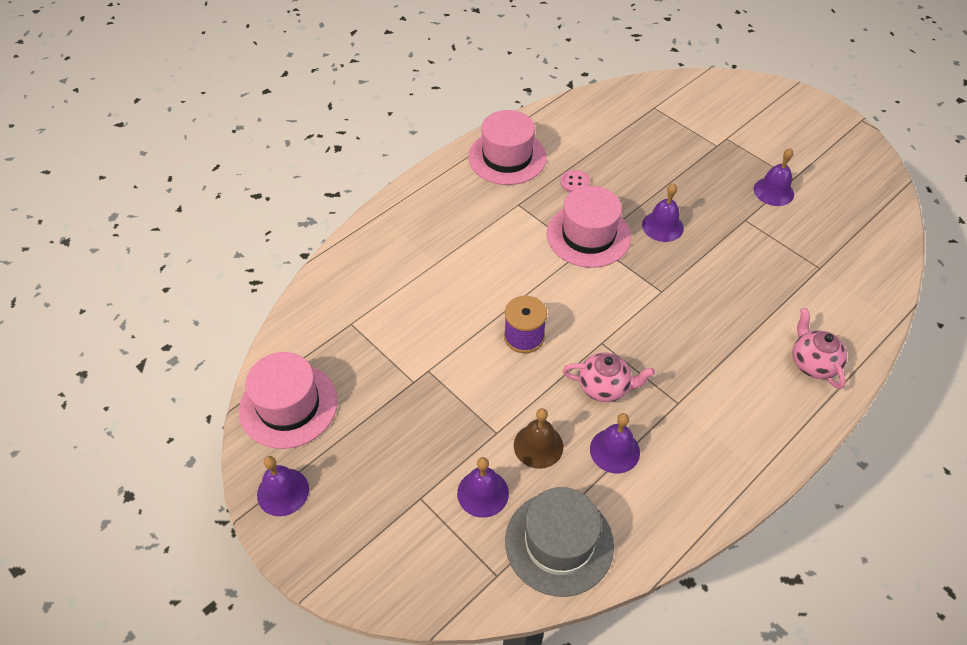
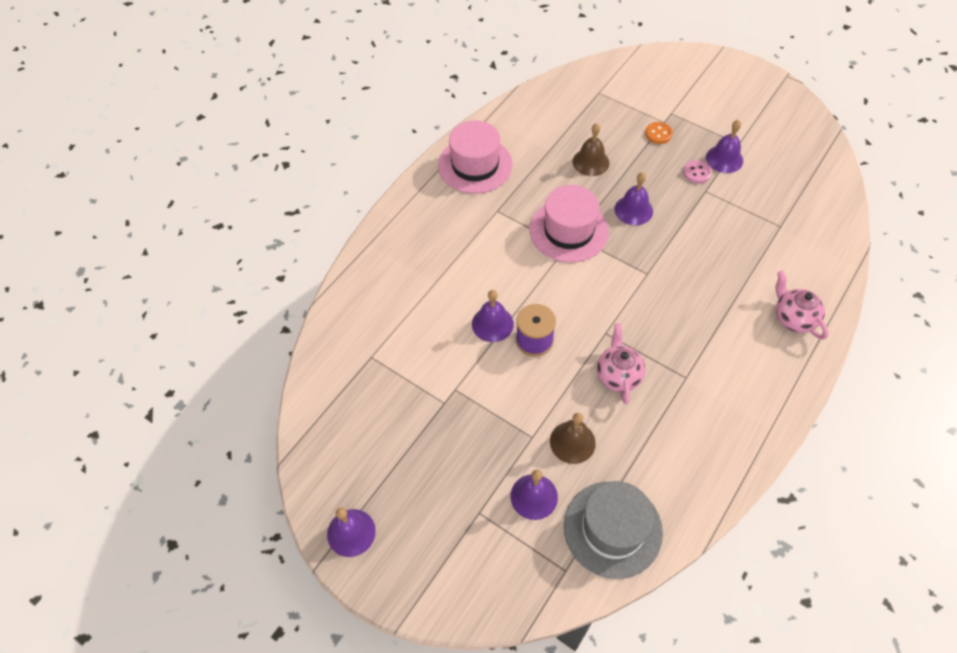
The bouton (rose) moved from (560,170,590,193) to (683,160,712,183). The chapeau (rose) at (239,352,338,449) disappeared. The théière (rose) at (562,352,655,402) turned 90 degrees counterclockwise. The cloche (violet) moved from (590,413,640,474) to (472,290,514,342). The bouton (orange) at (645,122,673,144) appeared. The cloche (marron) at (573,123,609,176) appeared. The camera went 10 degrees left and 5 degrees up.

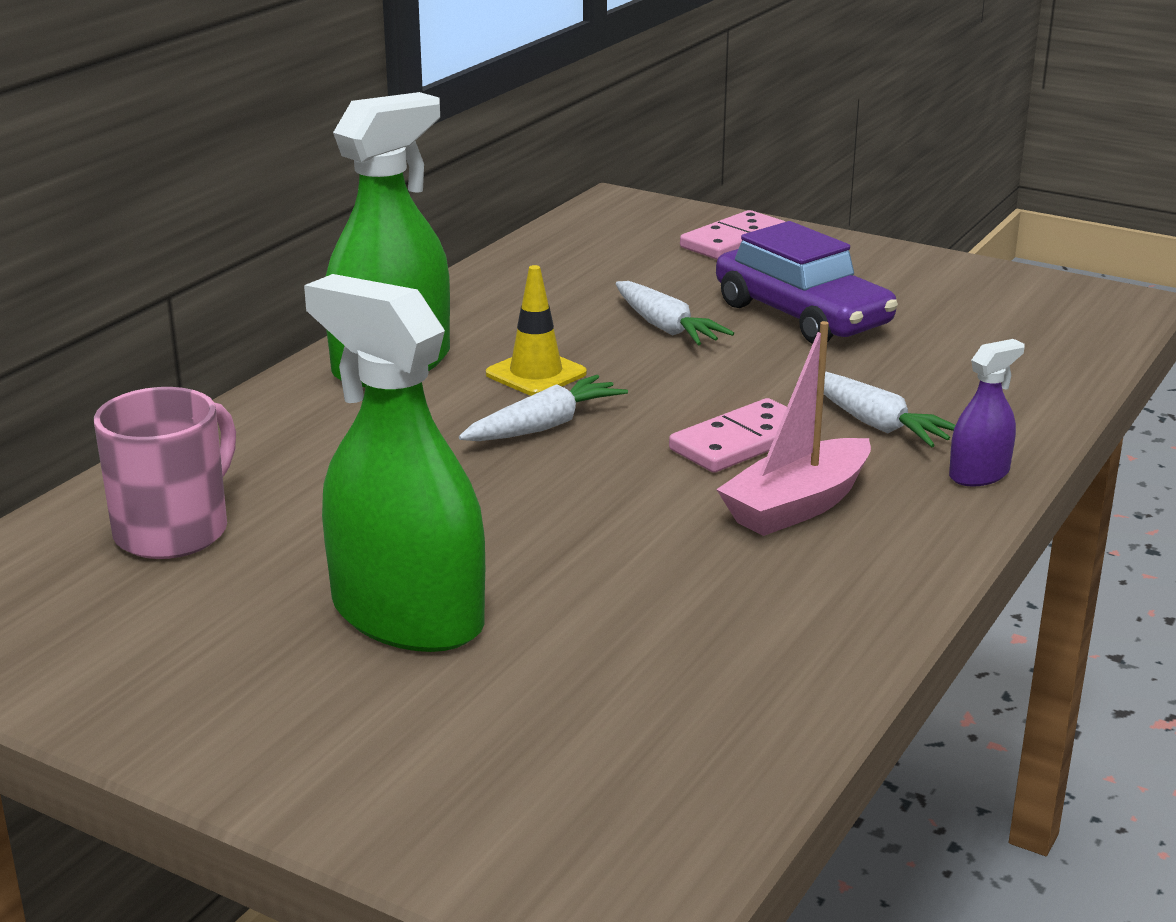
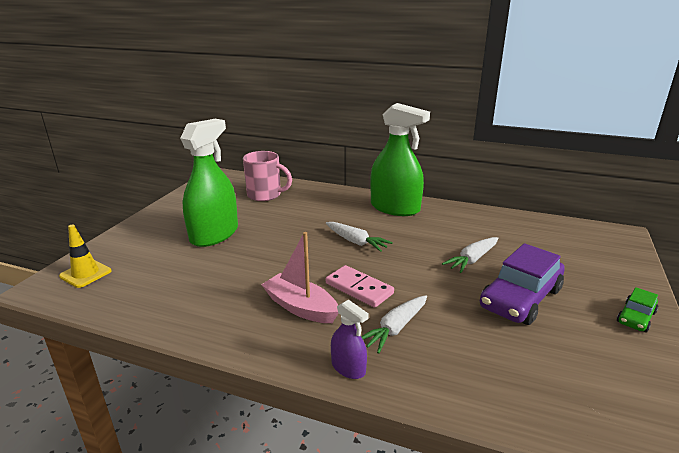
The domino (rose) at (680,210,786,260) disappeared. The cône de chantier (jaune) moved from (486,265,587,396) to (59,224,111,288). The voiture (vert) at (617,287,658,332) appeared. The camera went 80 degrees right and 0 degrees up.

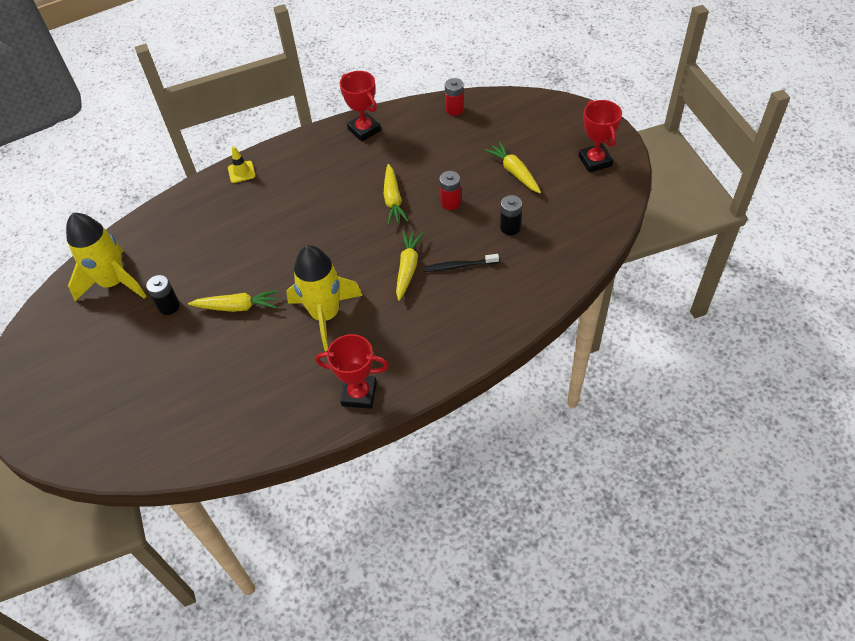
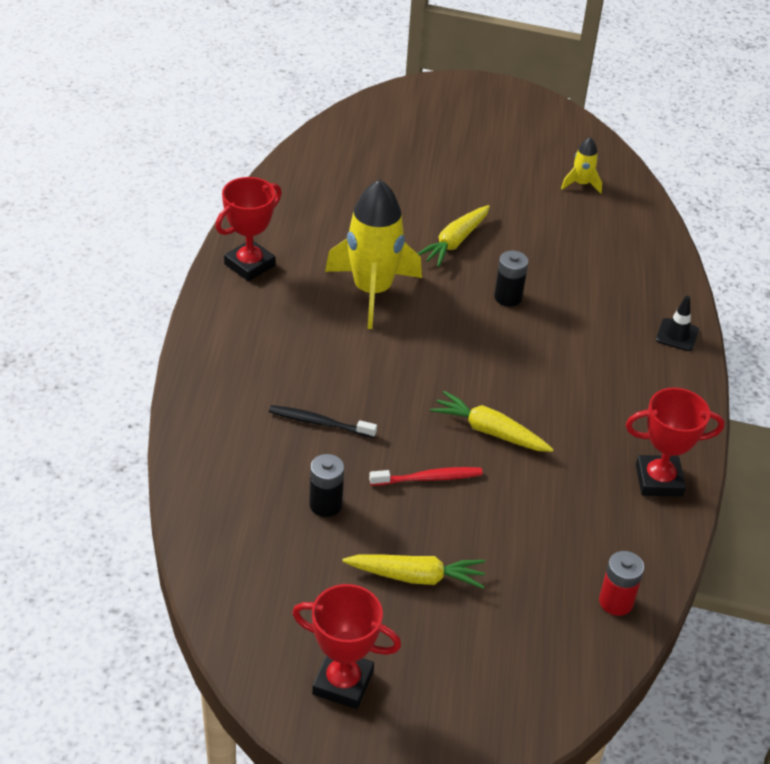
The cône de chantier (jaune) at (228,146,256,183) became the cône de chantier (noir) at (656,296,699,351). The pile (rouge) at (439,171,461,210) was replaced by the brosse à dents (rouge) at (369,467,483,486). The fusée (jaune) at (66,213,146,302) changed to 0.45 times the size. The carotte (jaune) at (396,231,424,301) disappeared. The brosse à dents (noir) at (424,254,499,272) turned 105 degrees counterclockwise. The pile (noir) moved from (146,275,180,315) to (494,251,528,307). The camera went 120 degrees right and 10 degrees down.

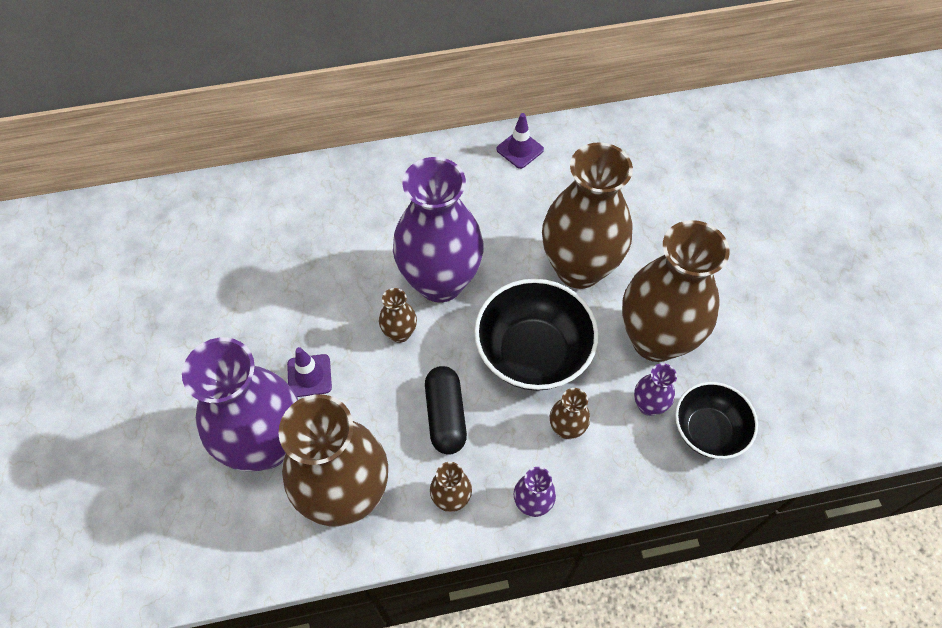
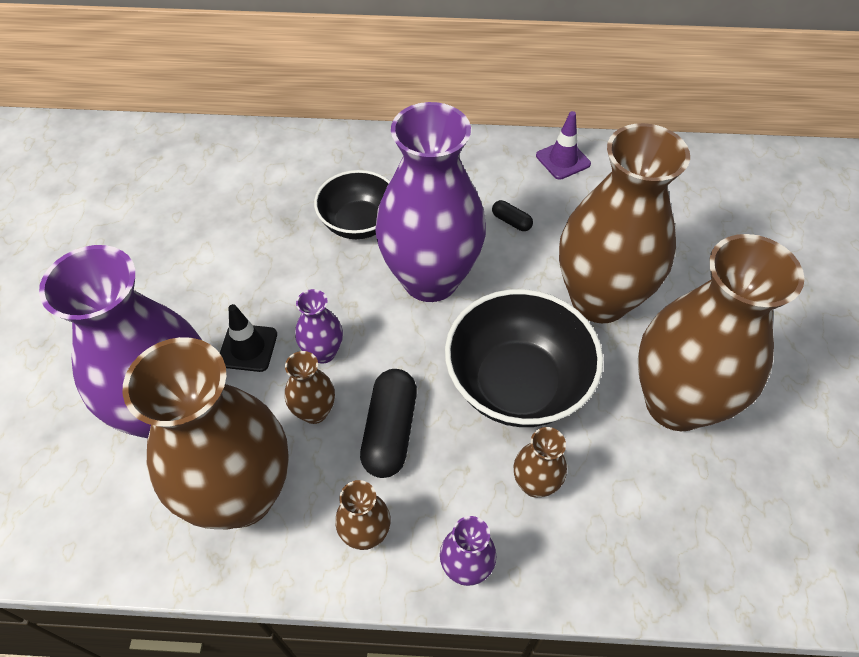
The vase (marron) moved from (379,288,417,343) to (285,351,335,424). The cône de chantier (violet) at (287,347,332,397) became the cône de chantier (noir) at (220,304,277,372). The vase (violet) moved from (634,363,677,416) to (295,289,343,363). The bol (noir) moved from (675,382,758,459) to (314,170,390,239). The gélule (noir) at (492,200,533,231) appeared. The camera went 15 degrees right and 5 degrees down.

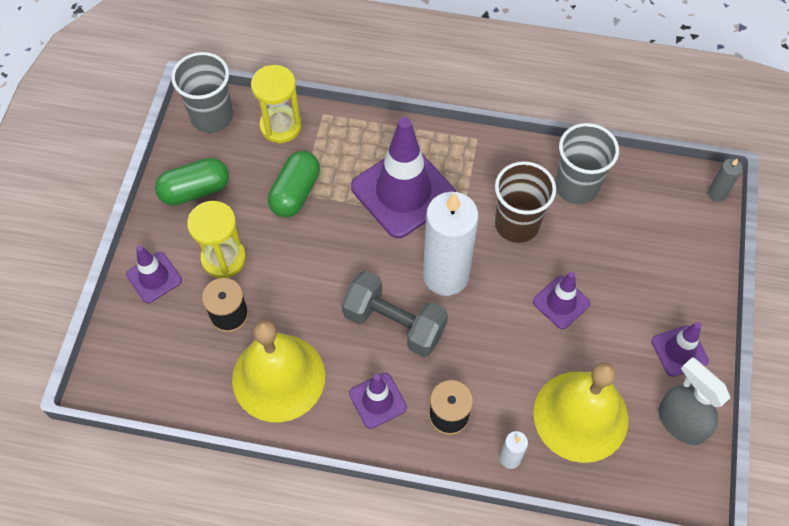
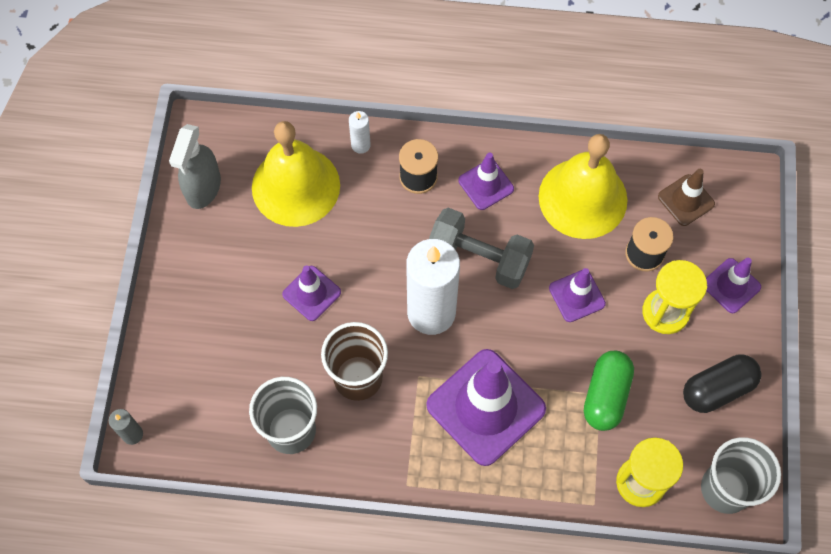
The gélule (vert) at (155,158,229,206) became the gélule (noir) at (683,354,761,413). The cône de chantier (violet) moved from (651,322,709,377) to (549,268,606,322). The vaporisateur (gris) at (658,357,730,445) turned 60 degrees clockwise. The cône de chantier (marron) at (658,169,715,226) appeared. The camera went 175 degrees right and 5 degrees up.

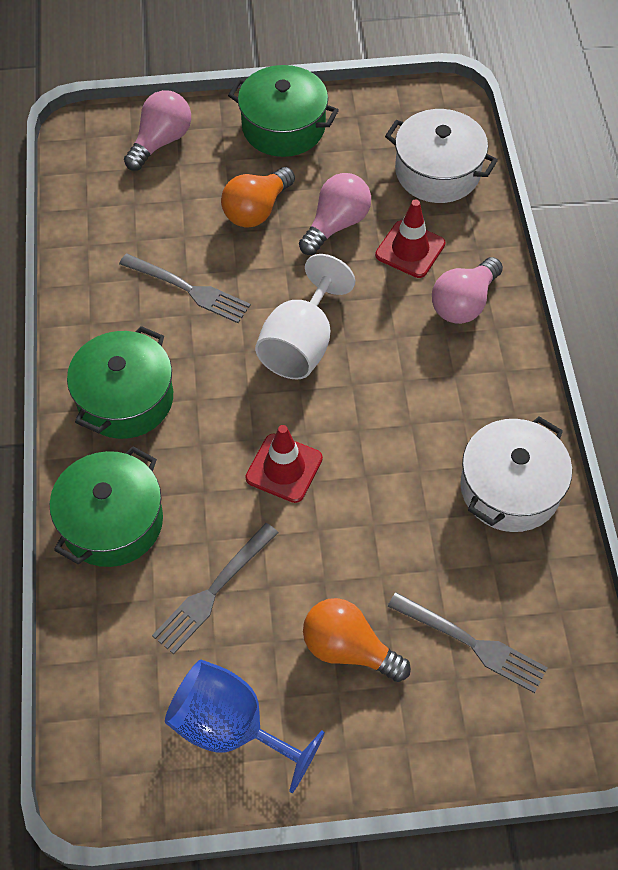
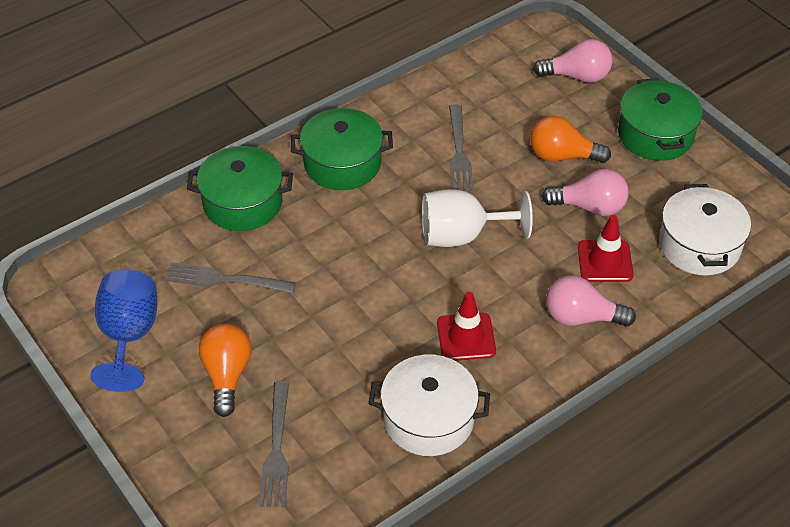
The cône de chantier (rouge) moved from (245,425,323,503) to (437,292,496,361). The camera went 60 degrees right and 10 degrees down.

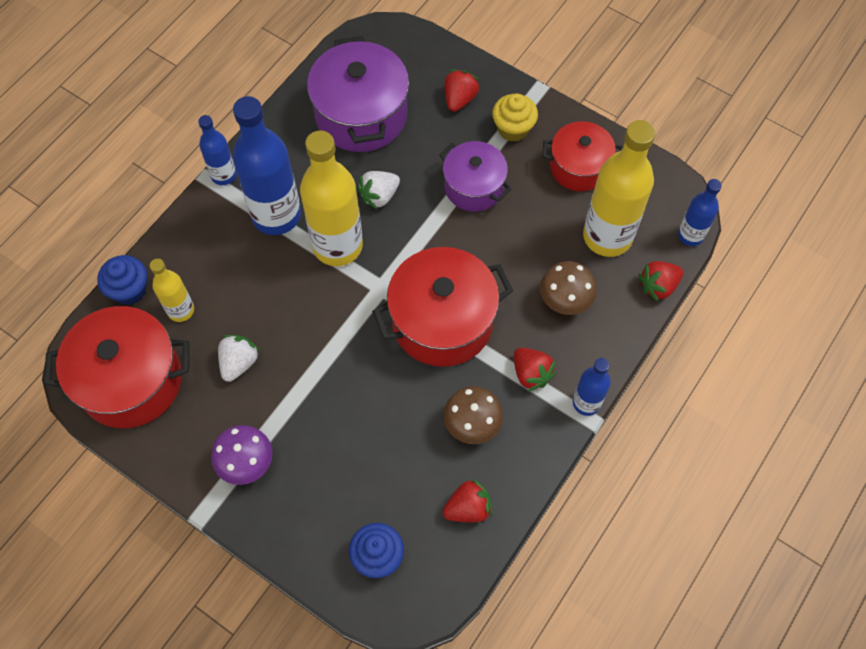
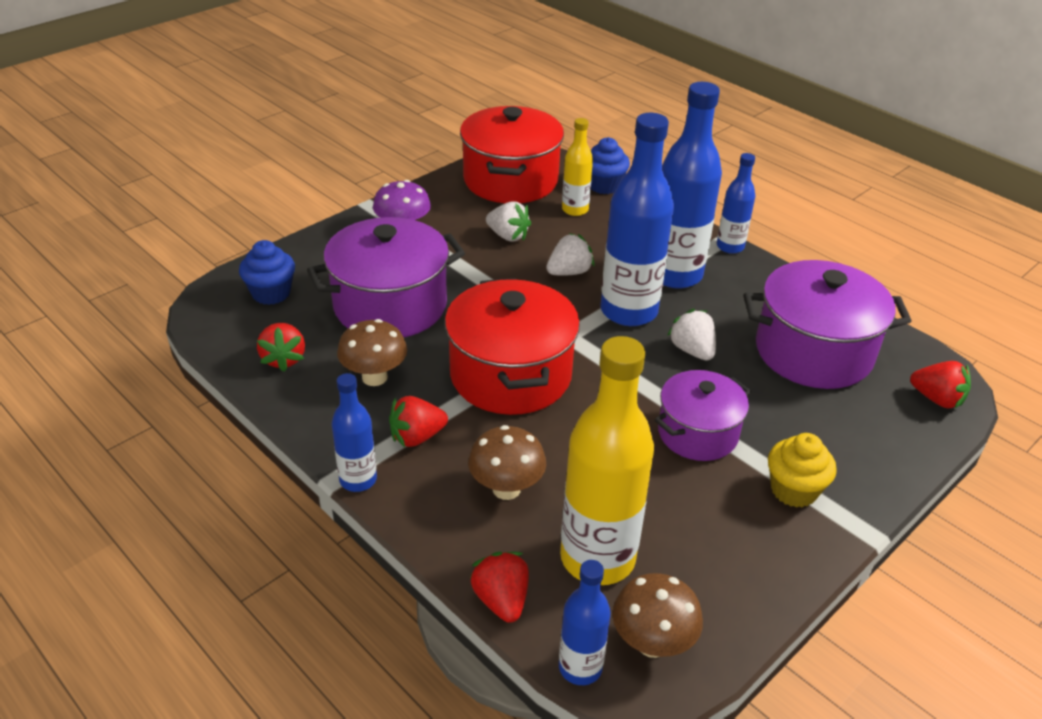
The fraise (rouge) moved from (445,70,480,112) to (910,361,971,409). The marmite (rouge) at (543,121,623,191) disappeared. The bouteille (jaune) at (300,131,363,266) became the bouteille (bleu) at (600,113,674,326). The marmite (violet) at (307,217,465,337) appeared. The fraise (blanc) at (546,233,594,276) appeared. The champignon (marron) at (612,573,703,658) appeared. The camera went 100 degrees right and 25 degrees down.

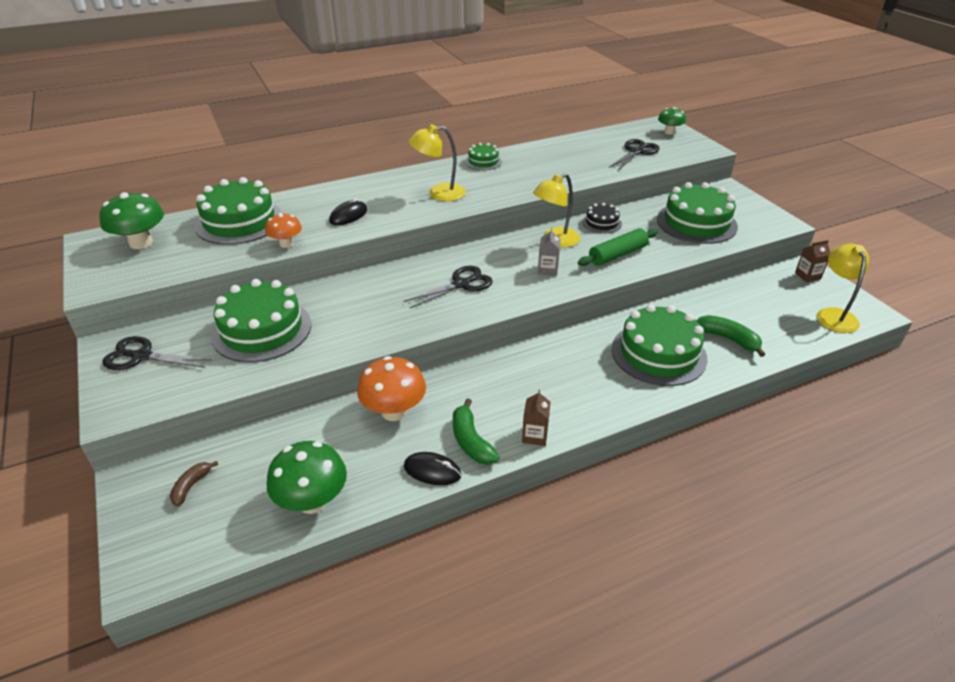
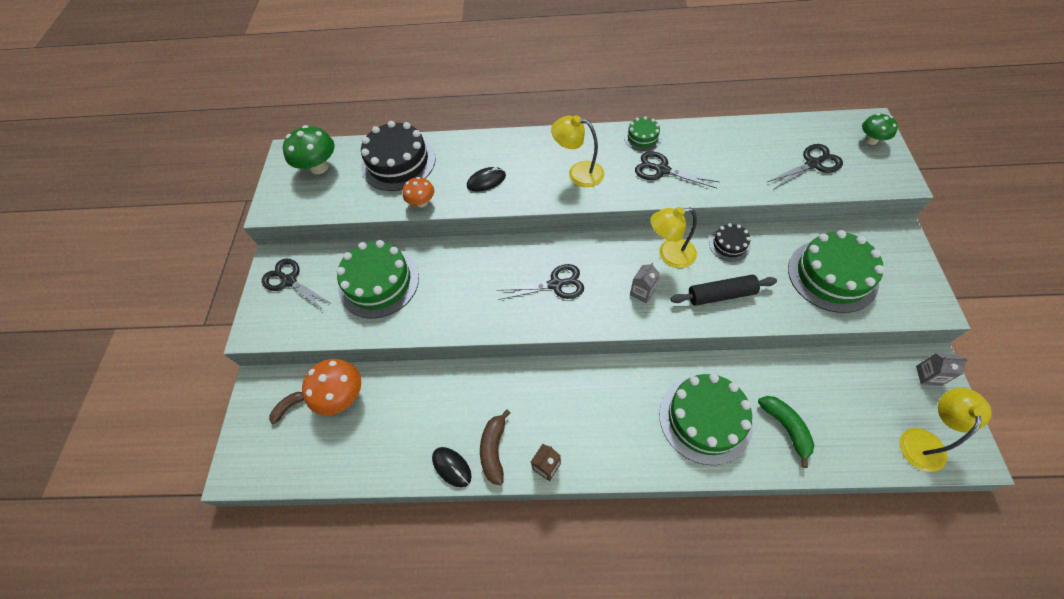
The gâteau (vert) at (195,177,282,245) became the gâteau (noir) at (361,121,436,191). The rouleau à pâtisserie (vert) at (578,228,658,266) became the rouleau à pâtisserie (noir) at (671,275,777,306). The brique de lait (marron) at (795,240,830,282) became the brique de lait (gris) at (916,353,969,386). The champignon (orange) moved from (357,356,426,421) to (302,359,361,415). The banane (vert) at (453,398,500,465) became the banane (marron) at (480,409,510,485). The champignon (vert) at (267,441,347,514) disappeared. The ciseaux (noir) at (635,151,719,188) appeared. The camera went 30 degrees right and 20 degrees up.

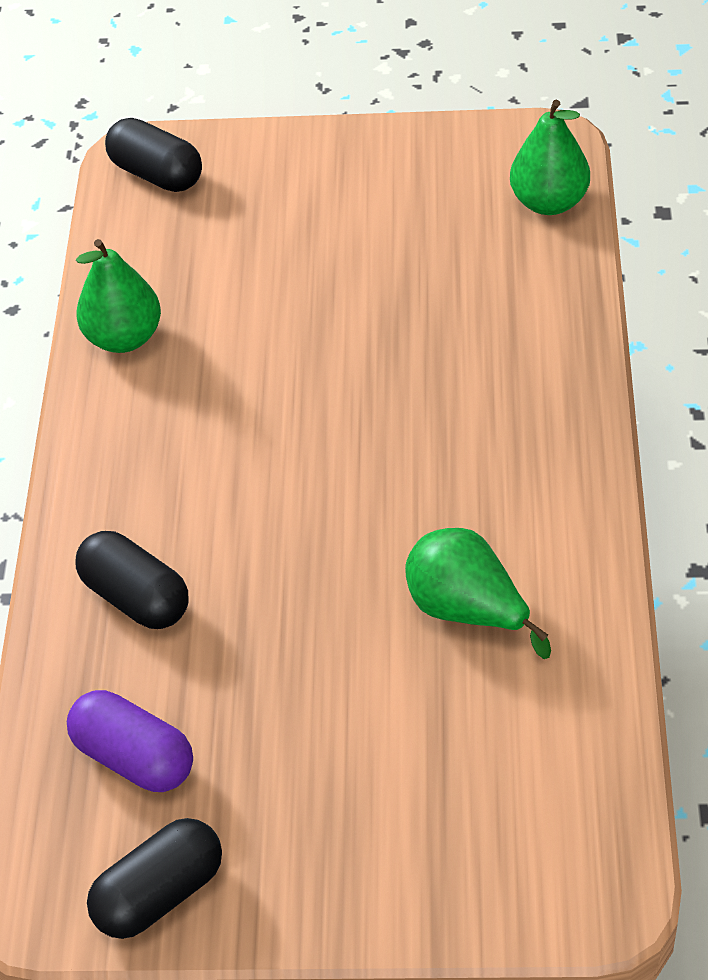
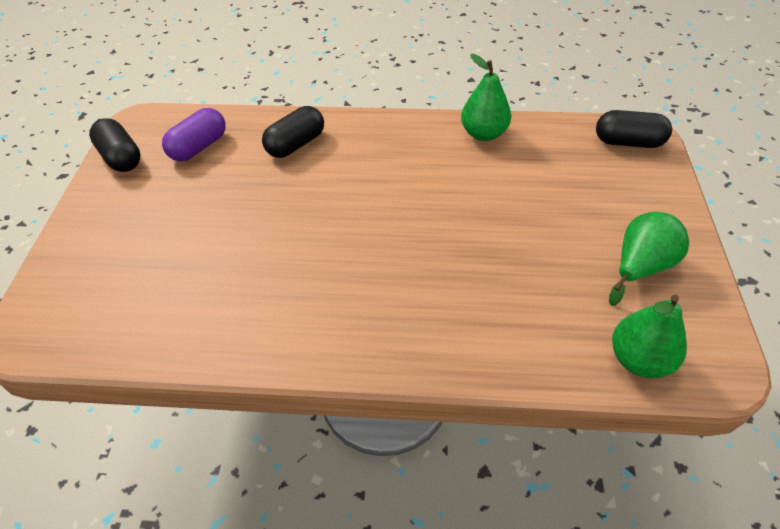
The gélule (noir) at (105,118,202,192) turned 60 degrees clockwise. The poire (vert) moved from (405,528,551,659) to (609,212,689,306). The camera went 90 degrees right and 0 degrees up.

